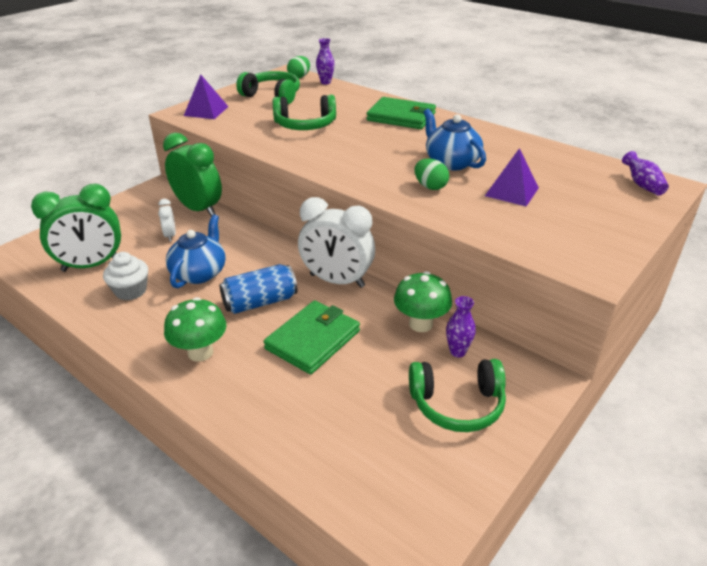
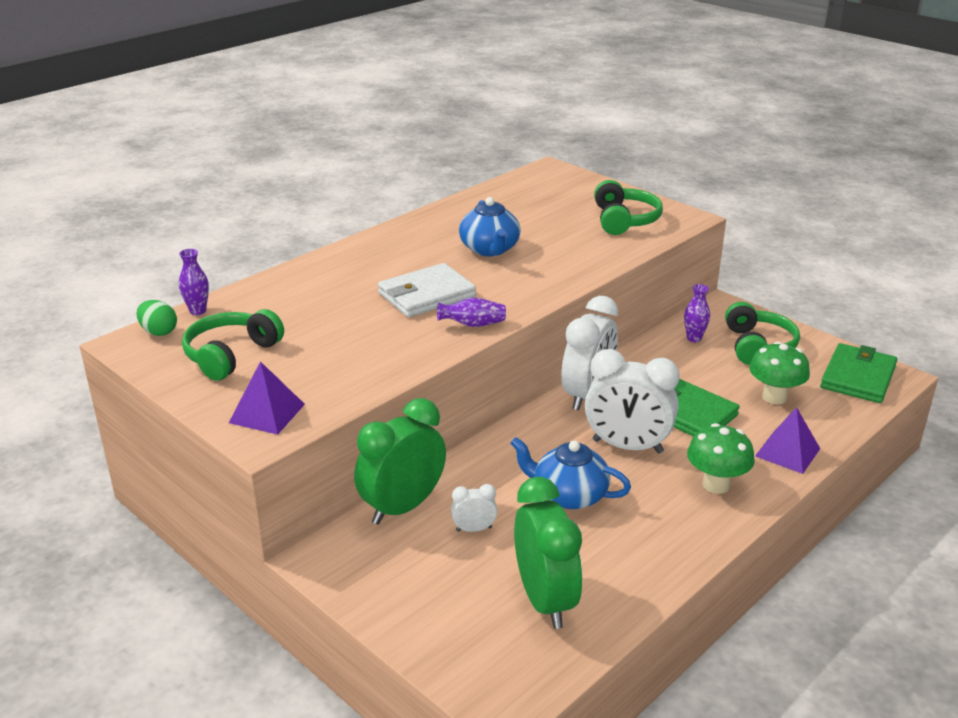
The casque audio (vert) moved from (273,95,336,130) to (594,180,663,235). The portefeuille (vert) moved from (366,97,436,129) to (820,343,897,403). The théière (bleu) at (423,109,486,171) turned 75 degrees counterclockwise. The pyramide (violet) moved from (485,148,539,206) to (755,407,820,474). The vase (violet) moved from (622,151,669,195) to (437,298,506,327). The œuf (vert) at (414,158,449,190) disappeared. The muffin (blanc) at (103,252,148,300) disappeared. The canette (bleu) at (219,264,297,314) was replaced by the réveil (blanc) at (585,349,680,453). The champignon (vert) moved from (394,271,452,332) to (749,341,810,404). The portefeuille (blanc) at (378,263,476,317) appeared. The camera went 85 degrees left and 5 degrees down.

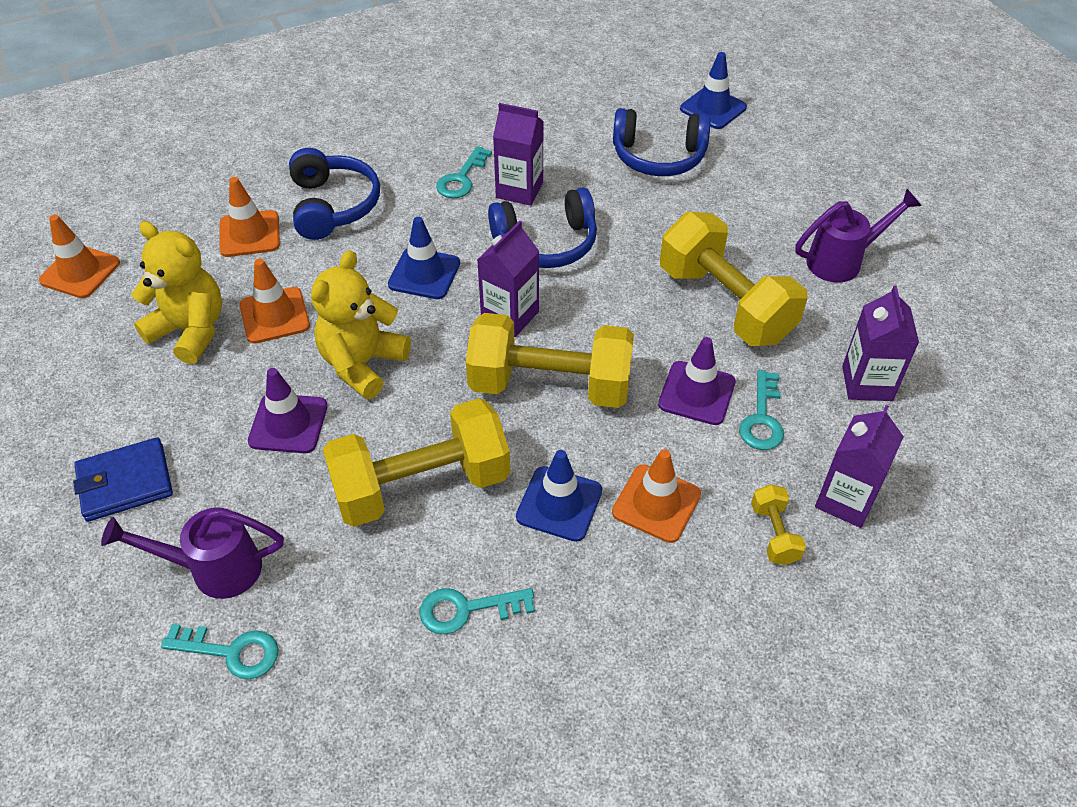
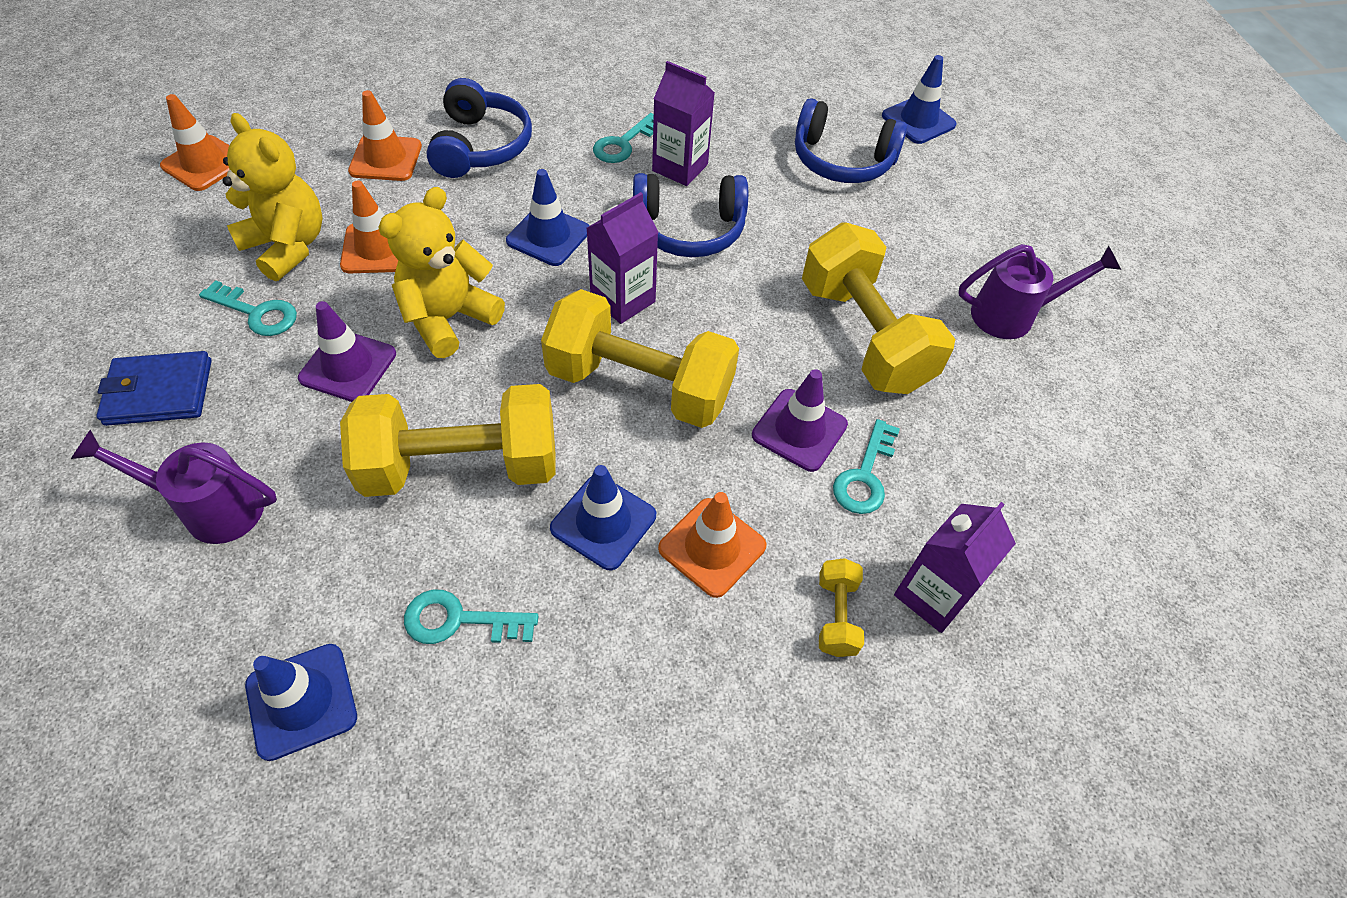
The brique de lait (violet) at (842,285,919,401) disappeared. The clé (turquoise) moved from (161,624,279,679) to (199,280,297,336). The cône de chantier (bleu) at (245,644,357,761) appeared. The camera went 10 degrees right and 5 degrees up.

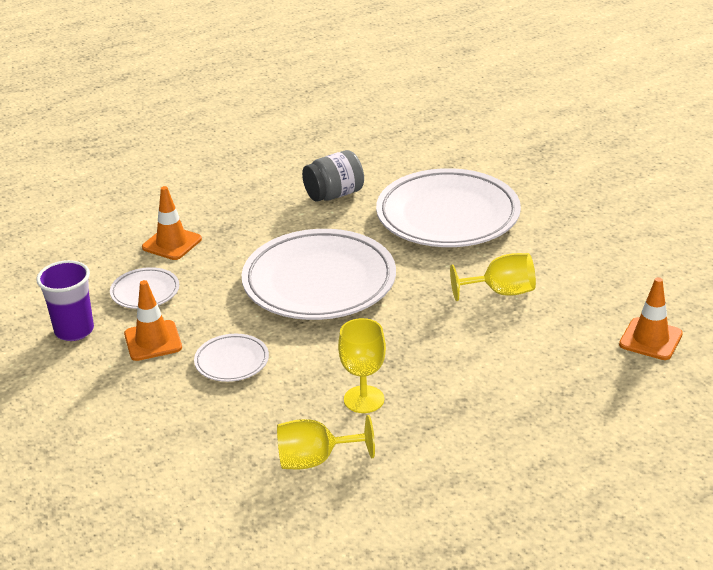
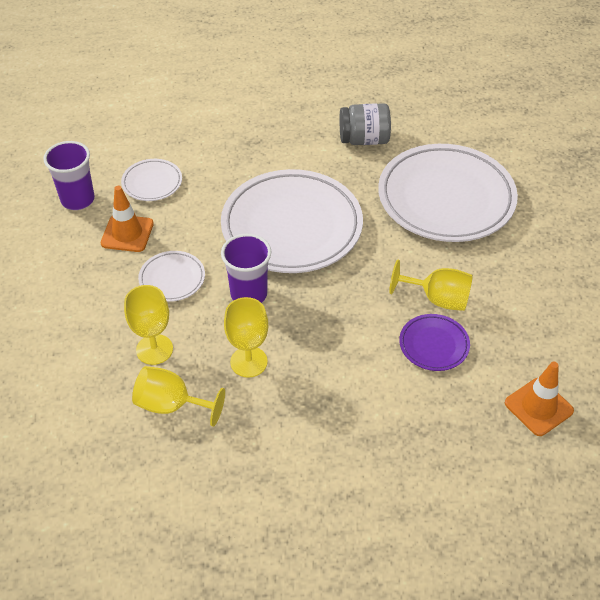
The cône de chantier (orange) at (142,186,202,260) disappeared. The gobelet (violet) at (221,234,271,303) appeared. The verre à pied (jaune) at (124,285,173,365) appeared. The assiette (violet) at (399,314,470,371) appeared. The camera went 25 degrees right and 15 degrees up.

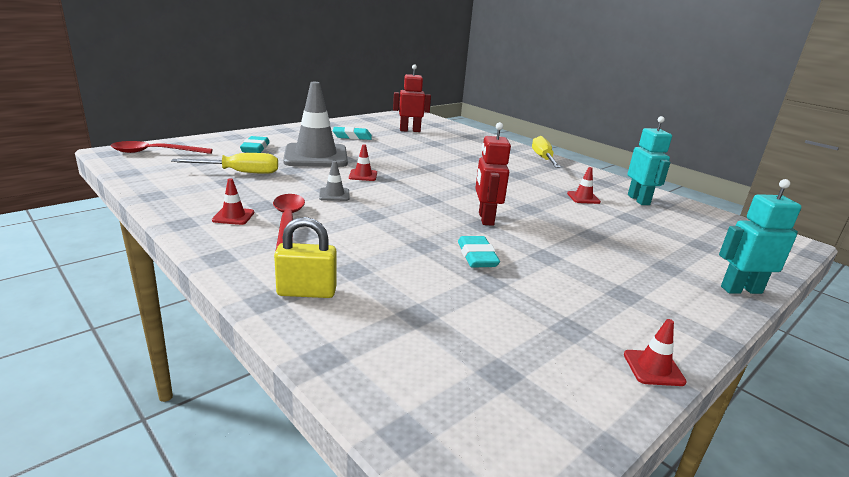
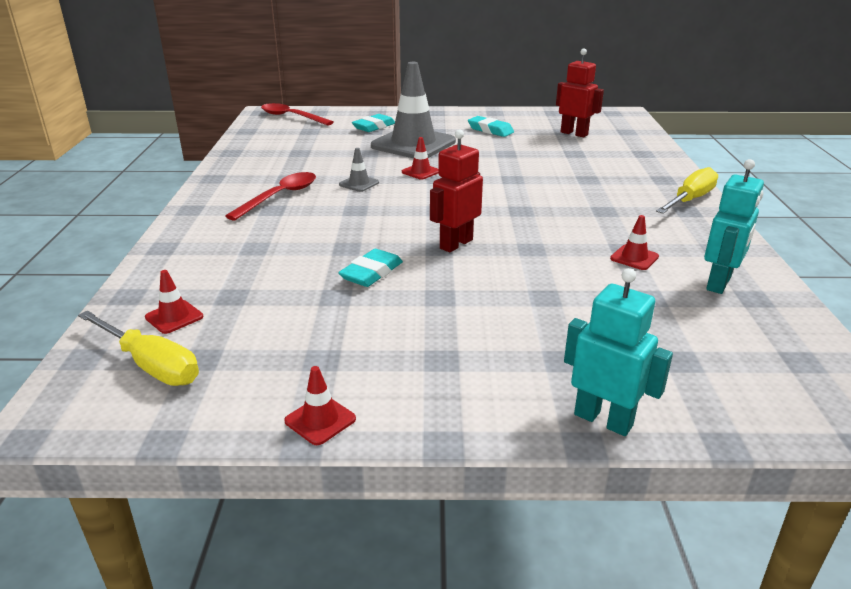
The tournevis (jaune) moved from (171,153,278,174) to (78,311,199,386). The cône de chantier (rouge) moved from (212,178,254,225) to (145,270,203,334). The cadenas (jaune) at (274,217,337,298) disappeared. The camera went 45 degrees right and 5 degrees up.

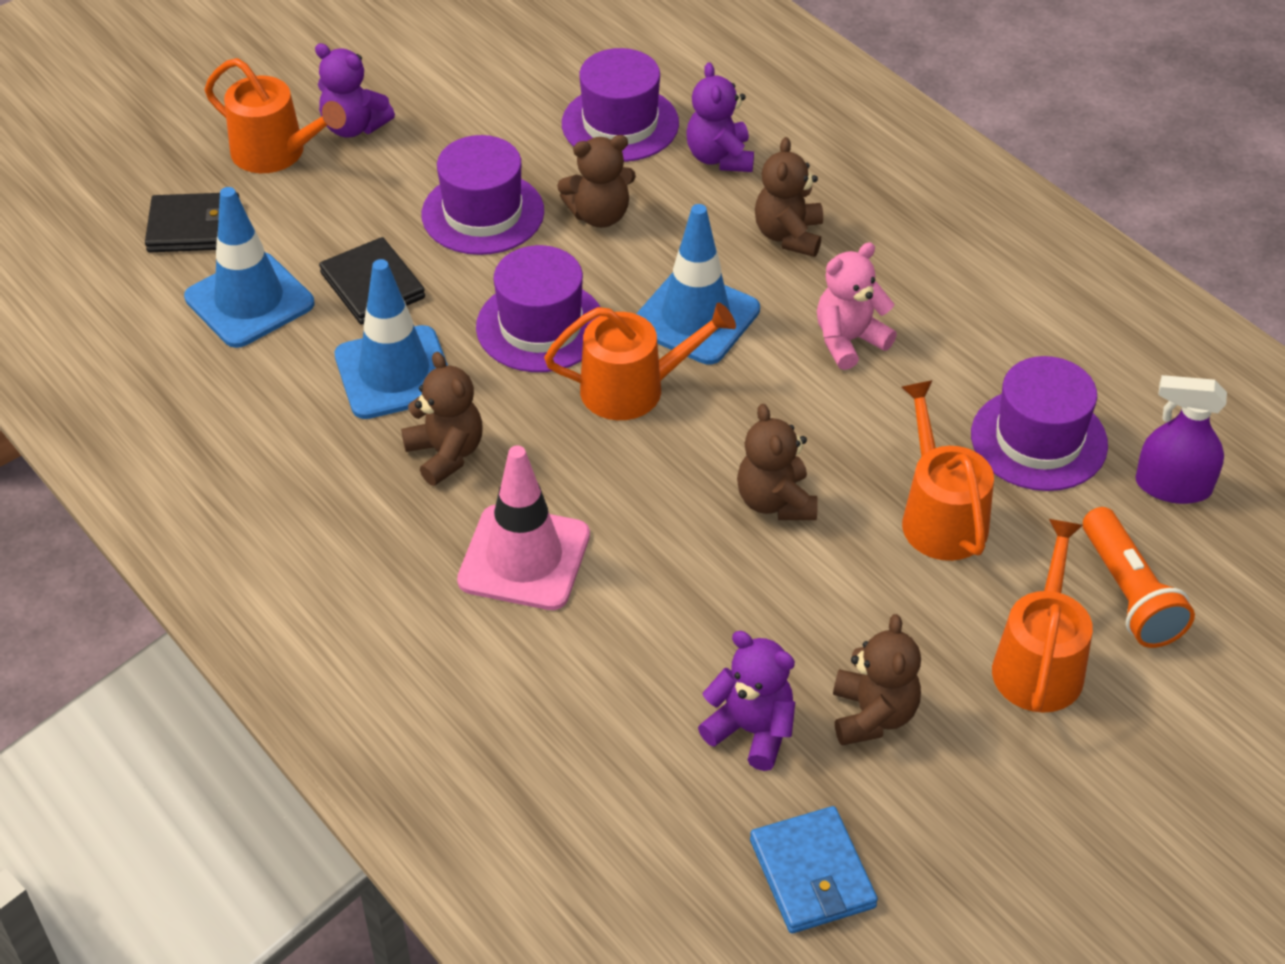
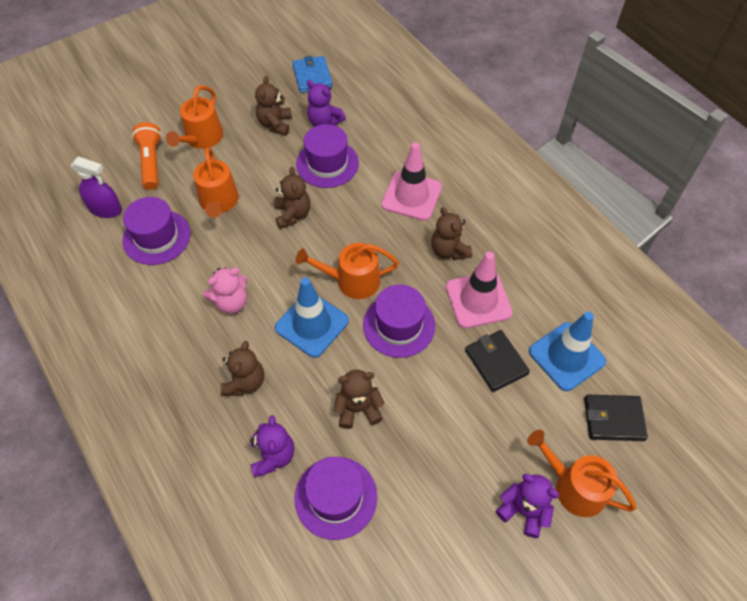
The chapeau (violet) moved from (422,135,544,255) to (296,124,359,188). The cône de chantier (bleu) at (335,259,448,419) became the cône de chantier (rose) at (446,252,513,329). The camera went 175 degrees left and 10 degrees up.

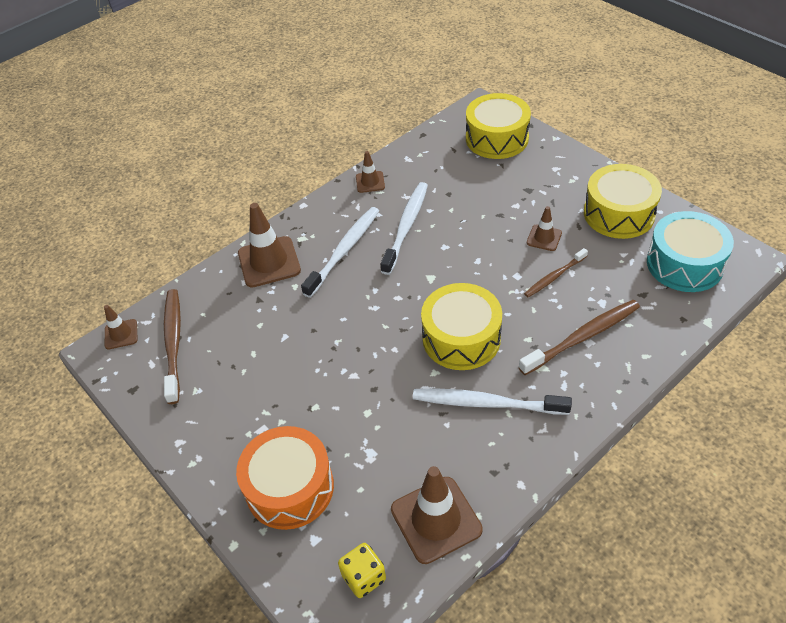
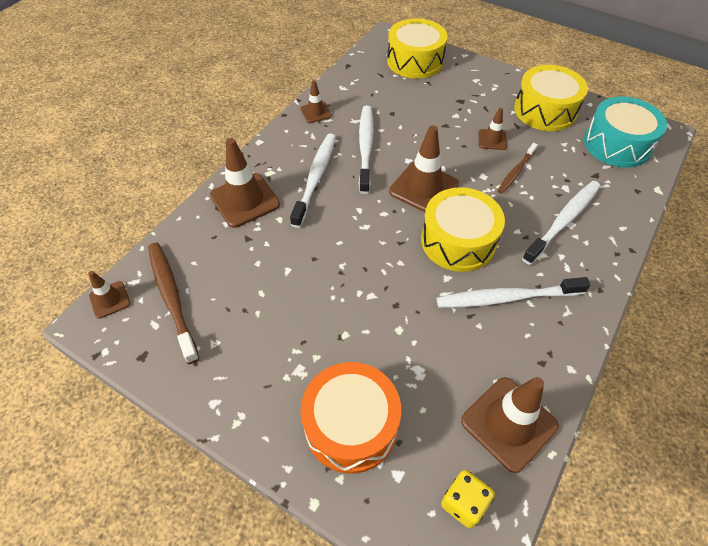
The brosse à dents (marron) at (519,300,640,375) became the brosse à dents (blanc) at (522,181,601,265). The cône de chantier (marron) at (389,125,459,212) appeared. The camera went 20 degrees left and 5 degrees up.

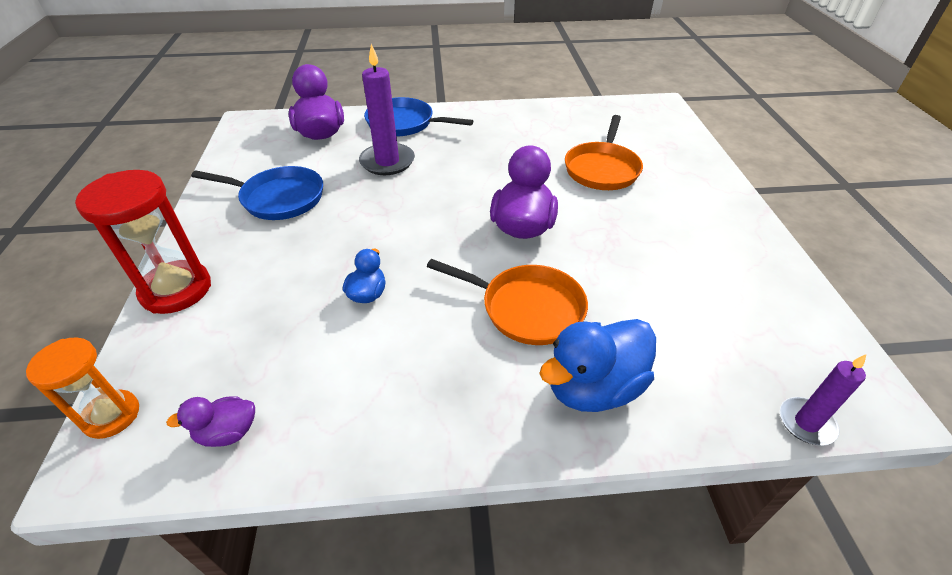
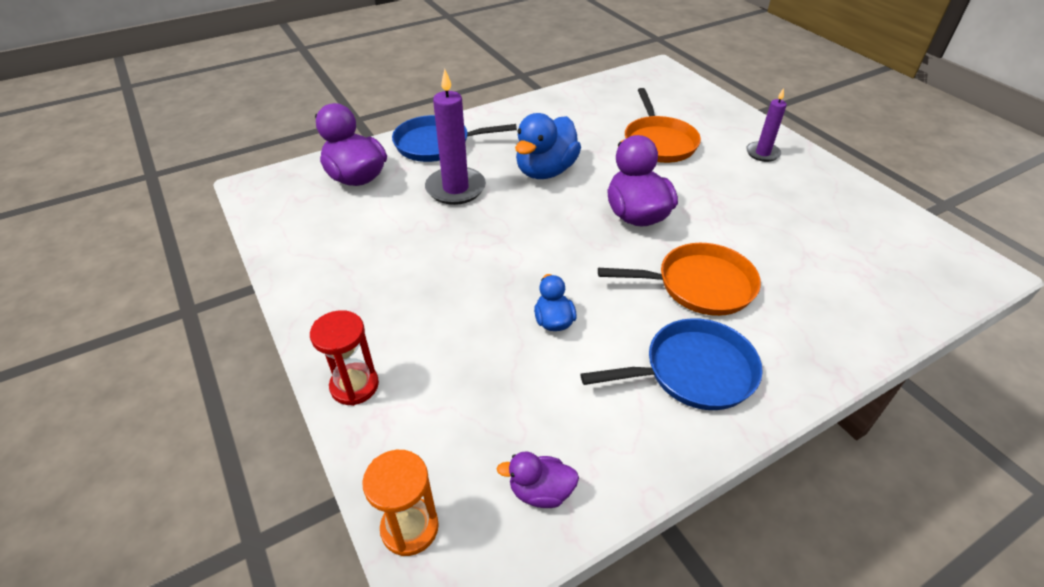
The poêle (bleu) moved from (191,166,323,220) to (581,318,763,410). The sablier (rouge) at (75,170,211,314) changed to 0.63 times the size. The canard (bleu) moved from (540,319,656,412) to (515,113,581,179). The bougie (violet) moved from (780,354,866,445) to (746,88,787,162). The canard (violet) at (166,397,255,447) turned 45 degrees clockwise. The camera went 25 degrees left and 0 degrees up.

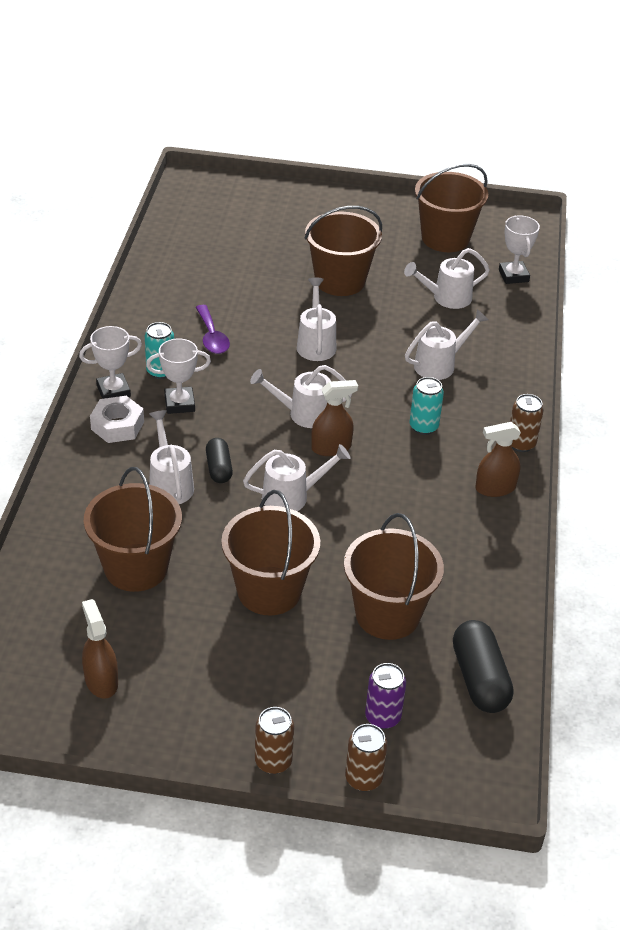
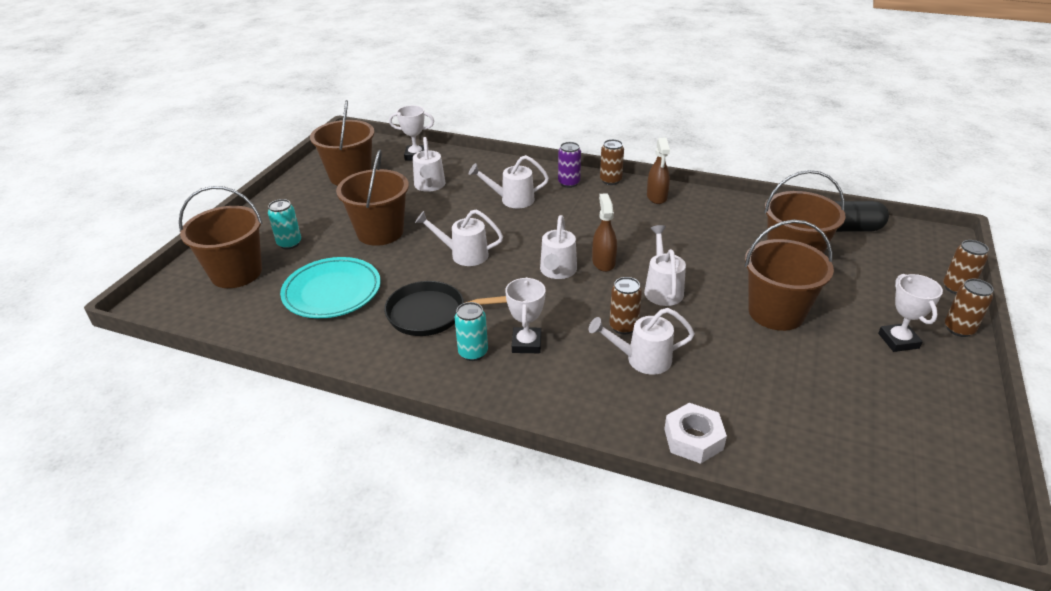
The cuillère (violet) at (196,305,230,354) was replaced by the poêle (noir) at (384,281,507,336). The arrosoir (blanc) at (405,309,488,380) turned 75 degrees counterclockwise. The trophée (blanc) moved from (79,326,142,399) to (878,274,943,352). The canette (turquoise) moved from (410,377,444,435) to (268,199,301,249). The écrou (blanc) moved from (90,396,144,443) to (664,403,727,464). The gélule (noir) at (206,438,233,483) was replaced by the canette (marron) at (609,277,642,334). The seau (marron) moved from (84,467,182,592) to (179,186,263,288). The vaporisateur (marron) at (82,599,118,699) disappeared. The canette (violet) moved from (365,663,406,729) to (558,142,581,188). The assiette (turquoise) at (280,257,381,318) appeared. The camera went 75 degrees left and 5 degrees down.

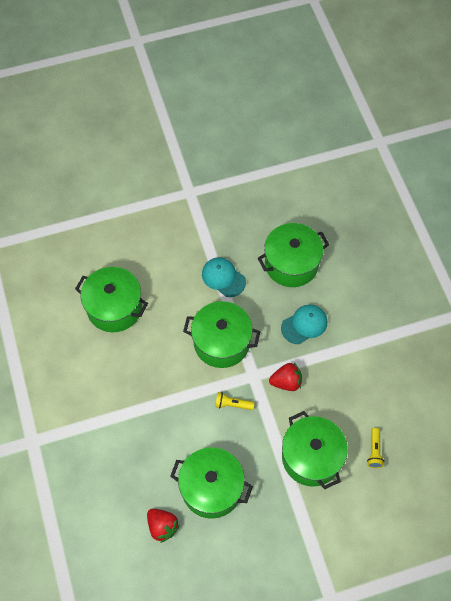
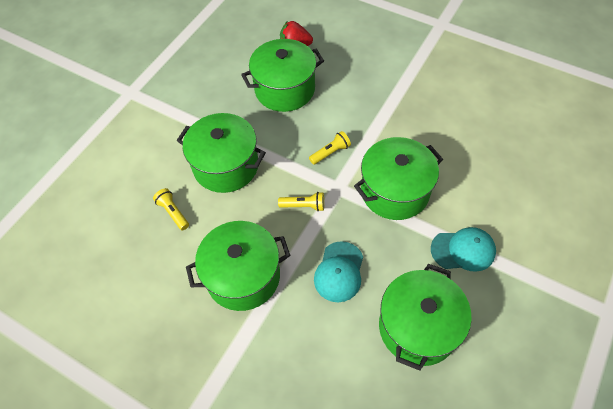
The marmite (vert) moved from (75,267,148,332) to (186,221,291,311). The fraise (rouge) at (269,363,302,391) was replaced by the lampe de poche (jaune) at (278,192,324,211). The camera went 140 degrees right and 5 degrees down.

